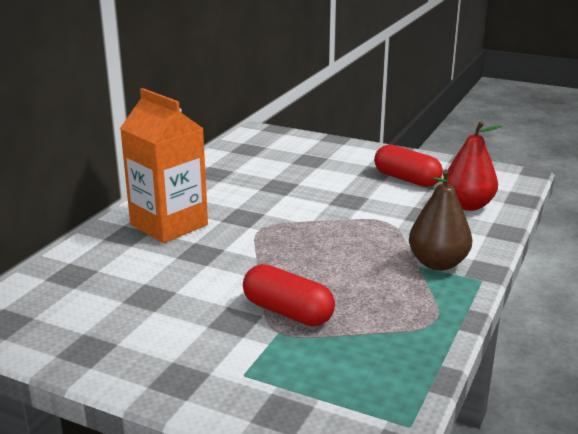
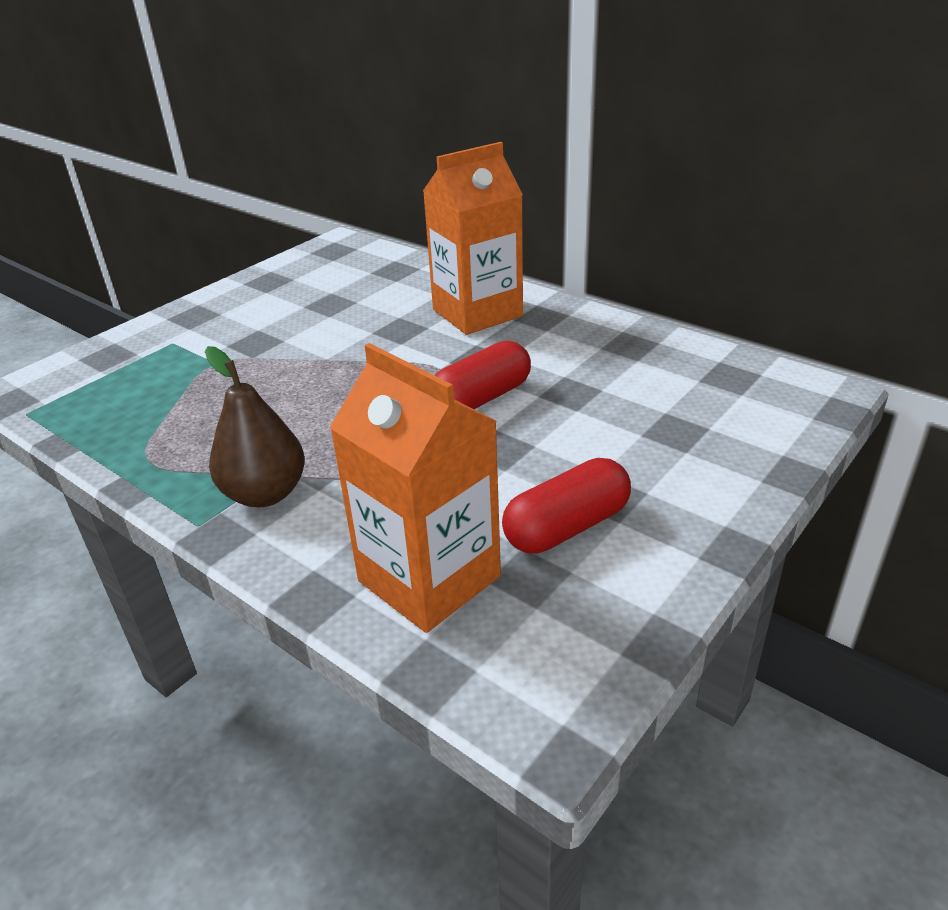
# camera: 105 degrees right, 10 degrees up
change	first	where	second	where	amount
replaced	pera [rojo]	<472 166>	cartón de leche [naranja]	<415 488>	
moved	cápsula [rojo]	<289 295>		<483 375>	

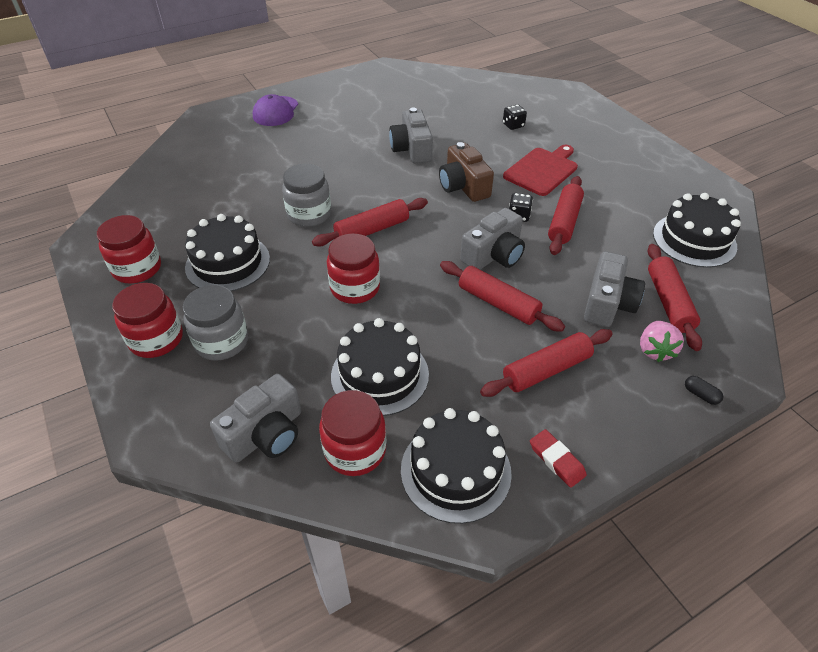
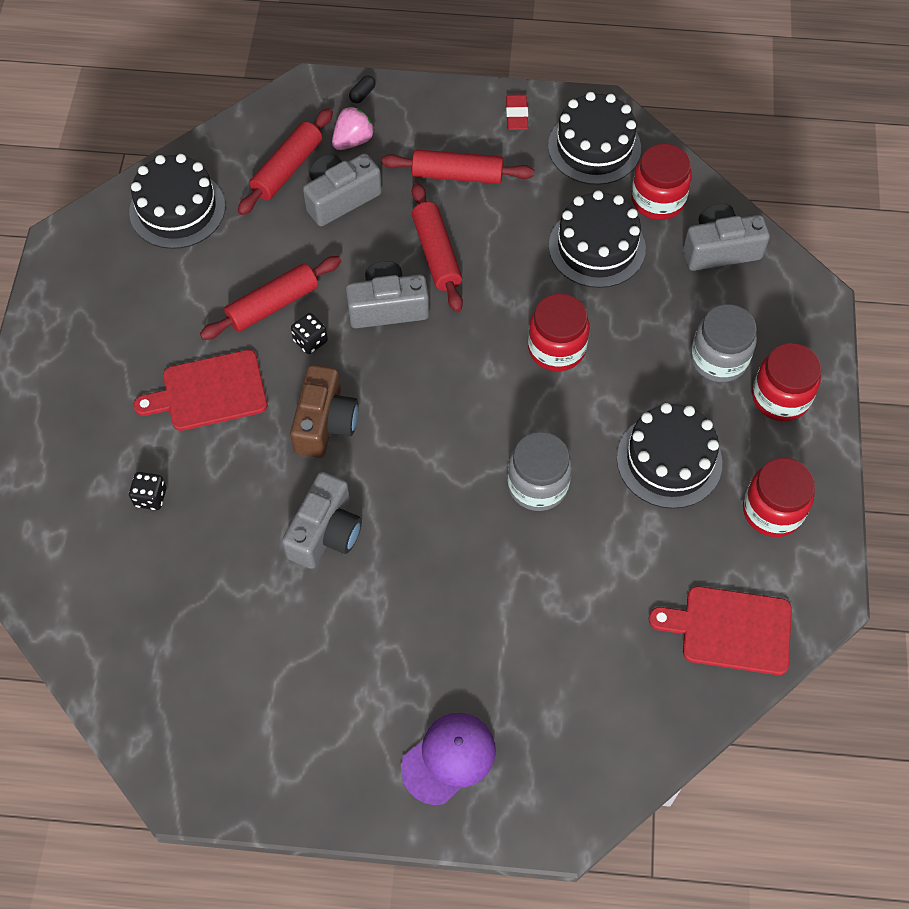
# camera: 145 degrees left, 15 degrees up
change	first	where	second	where	amount
turned	cápsula [negro]	<704 390>		<362 89>	45 degrees clockwise
added			tabla de cortar [rojo]	<720 630>	
removed	rodillo [rojo]	<370 222>			

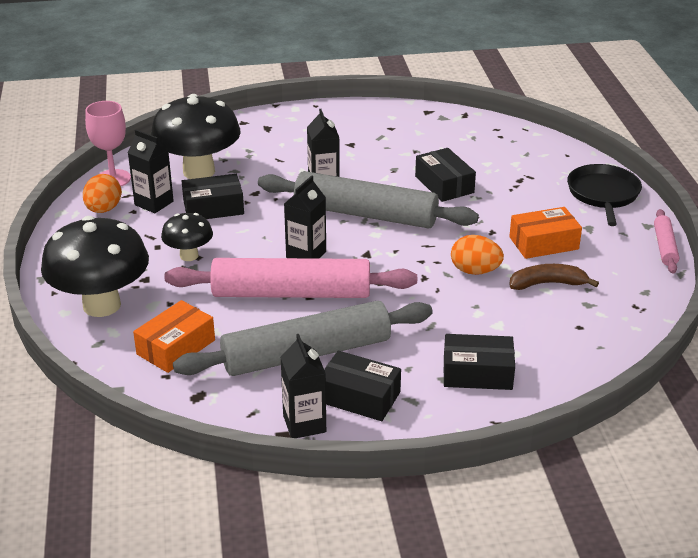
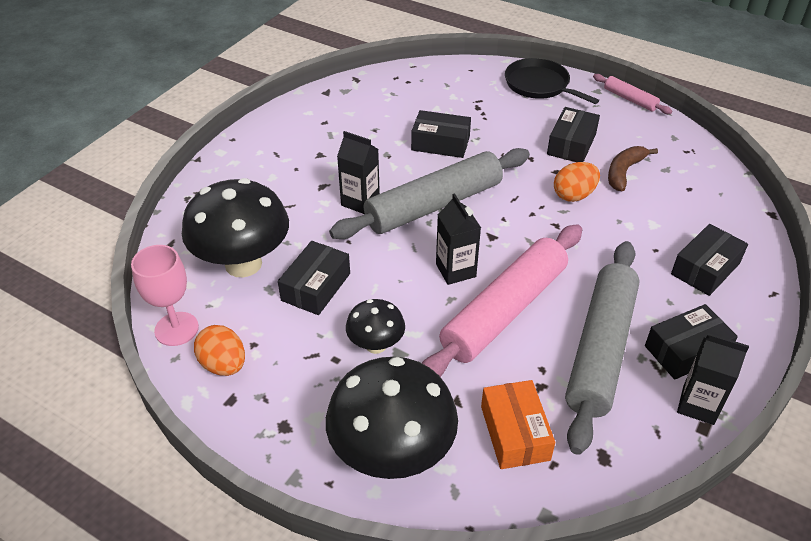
# camera: 50 degrees left, 10 degrees up
change	first	where	second	where	amount
recoloured	caja [naranja]	<545 233>	caja [negro]	<573 134>	
removed	cartón de leche [negro]	<151 171>			

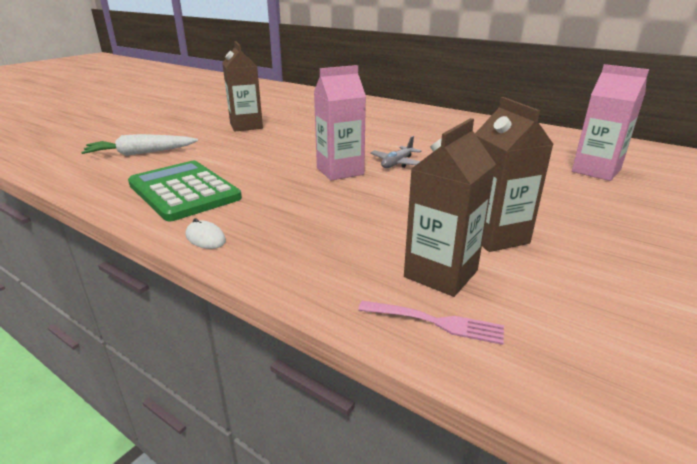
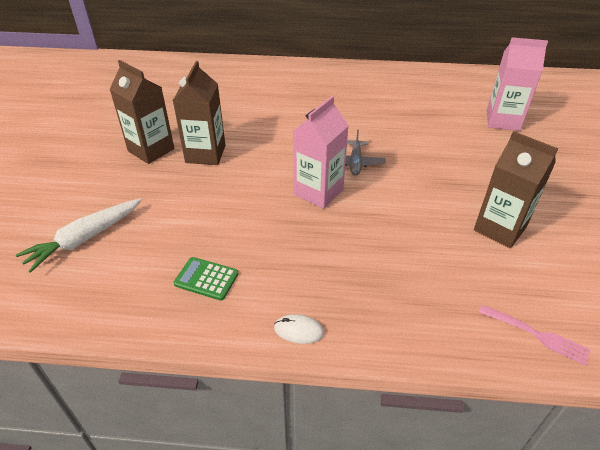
# camera: 30 degrees left, 15 degrees up
change	first	where	second	where	amount
moved	cartón de leche [marrón]	<450 207>		<199 113>	
resized	calculadora [verde]	<185 191>		<206 279>	x0.47
turned	tenedor [rosa]	<431 323>		<535 335>	45 degrees clockwise

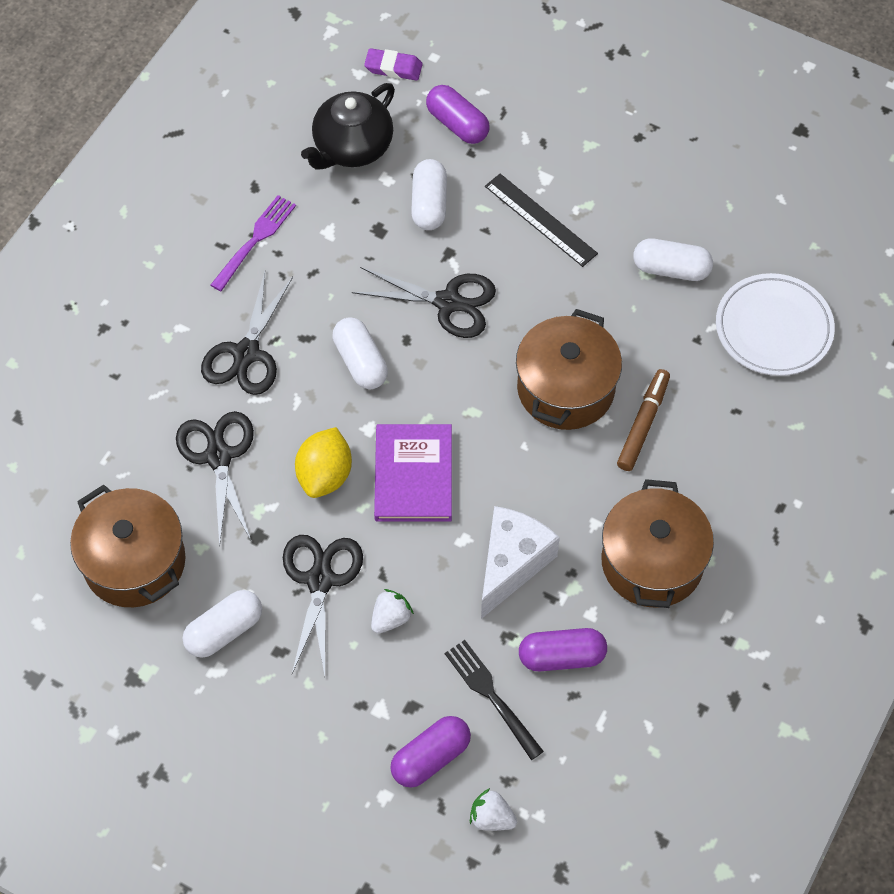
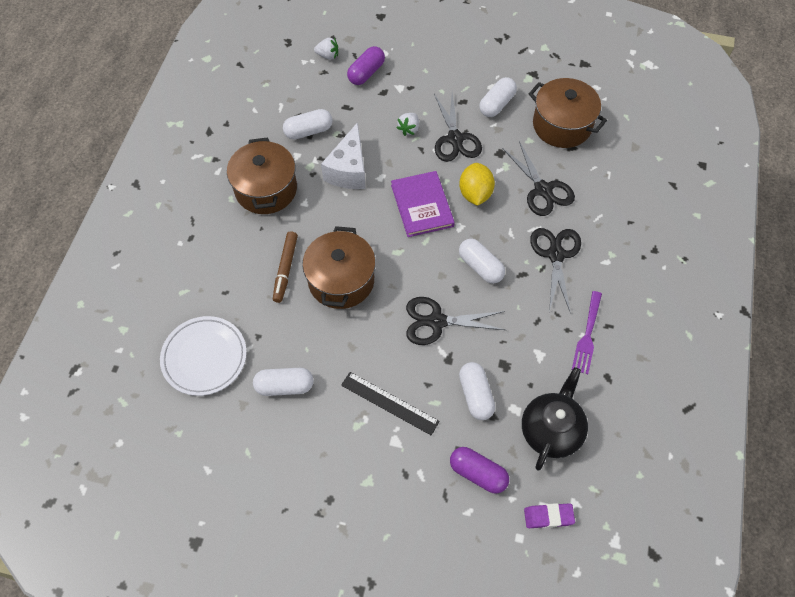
# camera: 165 degrees right, 0 degrees up
change	first	where	second	where	amount
recoloured	cápsula [morado]	<563 649>	cápsula [blanco]	<308 124>	
removed	tenedor [negro]	<494 700>			

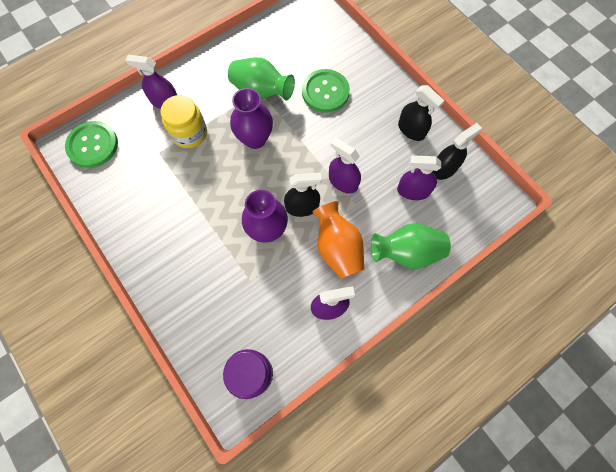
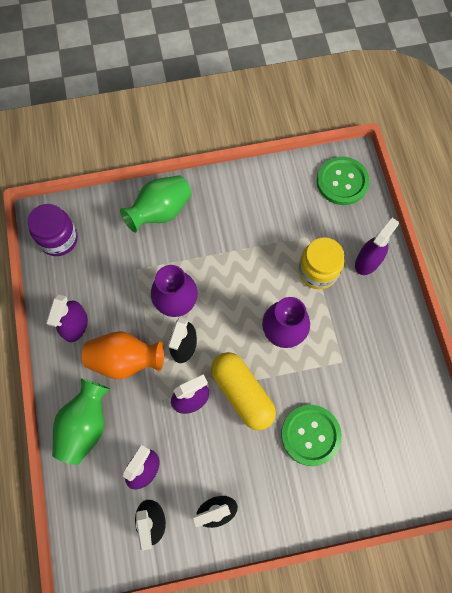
# camera: 115 degrees right, 0 degrees up
change	first	where	second	where	amount
moved	florero [verde]	<261 79>		<156 204>	
added			cápsula [amarillo]	<243 391>	

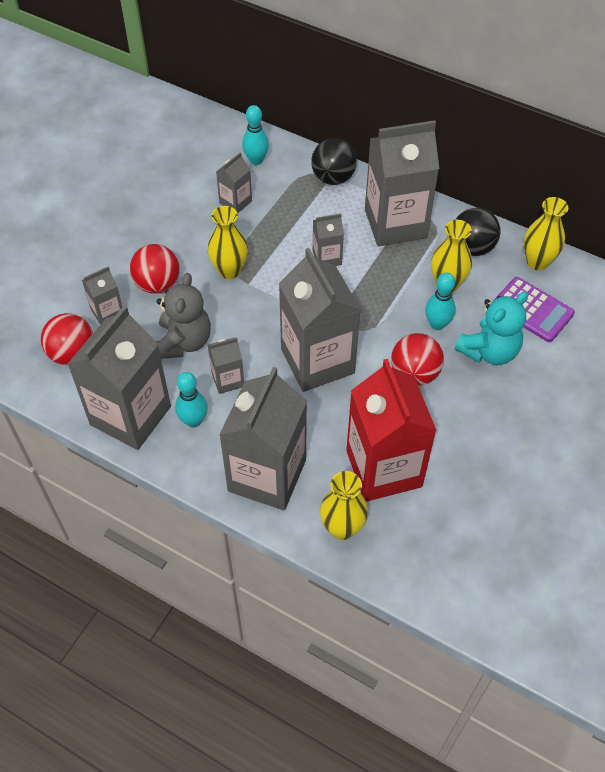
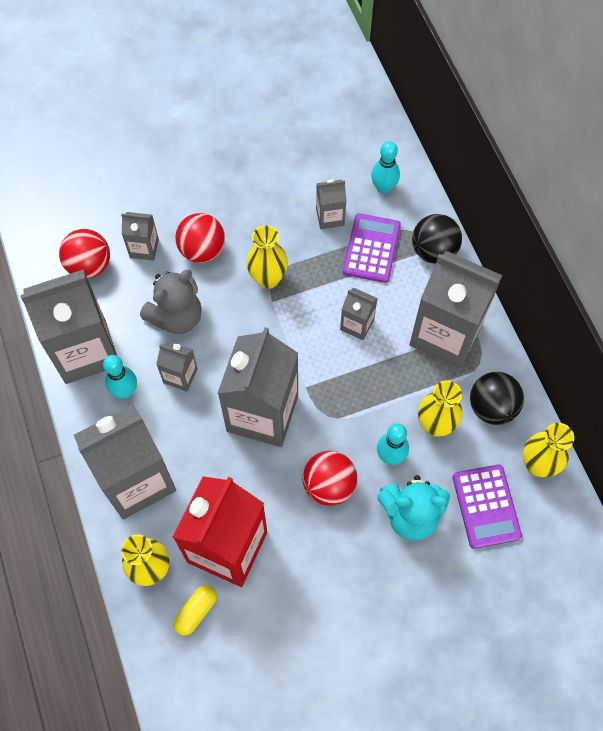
# camera: 40 degrees right, 10 degrees up
change	first	where	second	where	amount
added			cápsula [amarillo]	<195 610>	
added			calculadora [morado]	<372 248>	

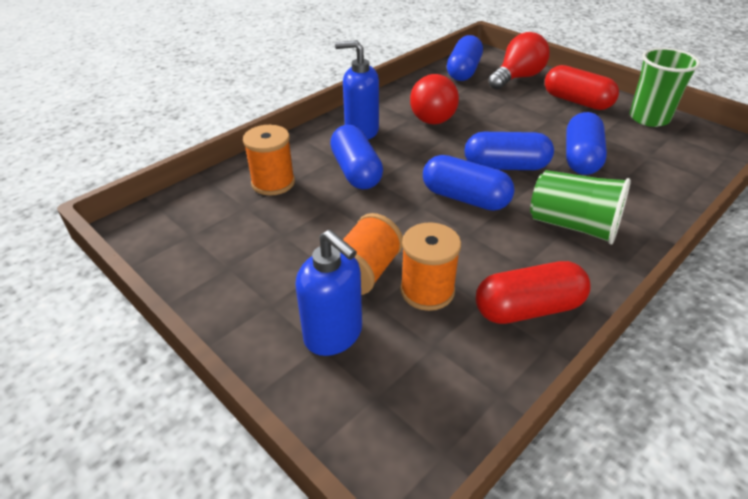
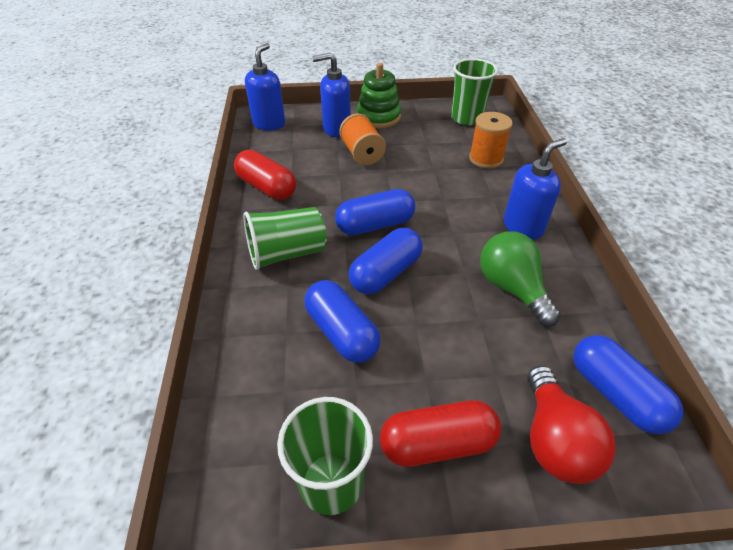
# camera: 130 degrees right, 5 degrees up
change	first	where	second	where	amount
turned	cápsula [rojo]	<533 292>		<265 175>	75 degrees counterclockwise
added			dispensador de jabón [azul]	<265 87>	
added			juguete apilable [verde]	<379 95>	
added			vaso [verde]	<474 91>	
recoloured	bombilla [rojo]	<434 99>	bombilla [verde]	<520 278>	
removed	cápsula [azul]	<356 157>			
removed	carrete [naranja]	<430 266>			

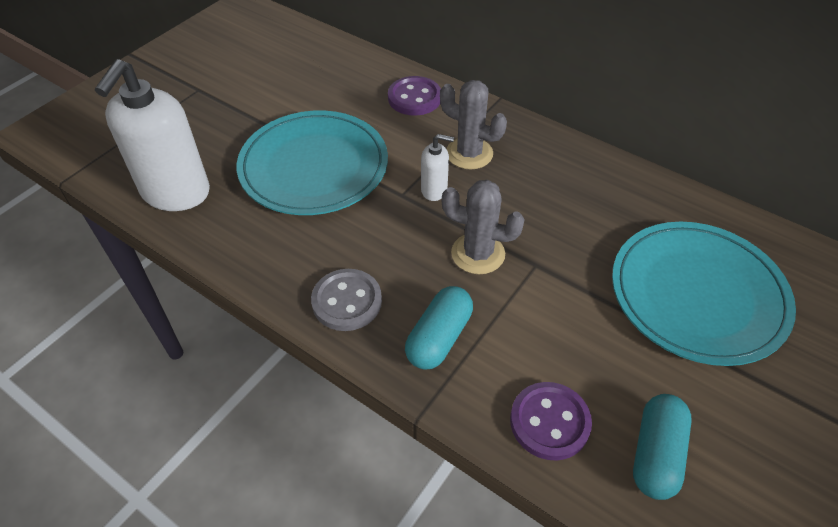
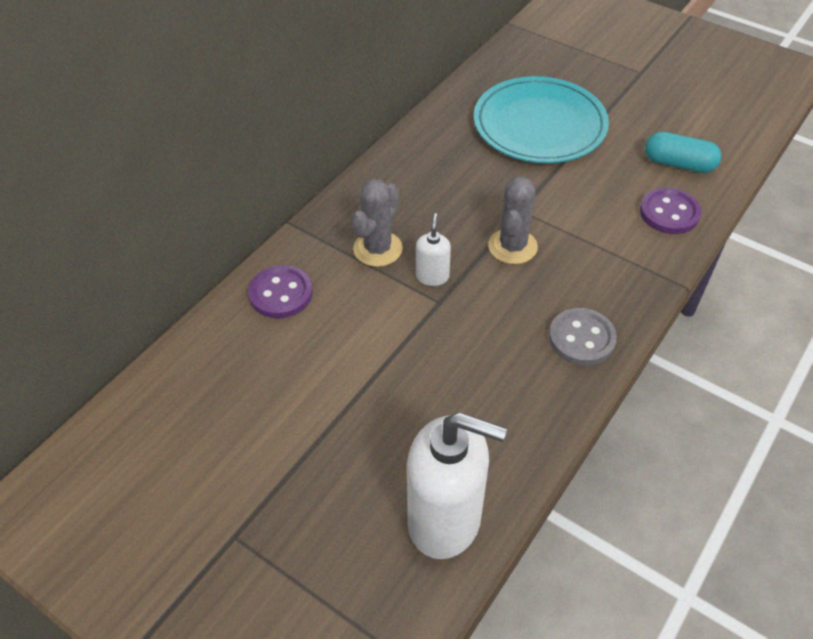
# camera: 90 degrees left, 0 degrees up
change	first	where	second	where	amount
removed	plato [turquesa]	<312 162>			
removed	cápsula [turquesa]	<439 328>			

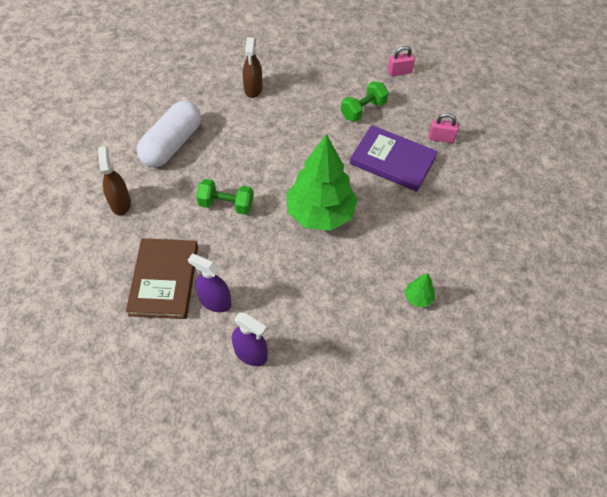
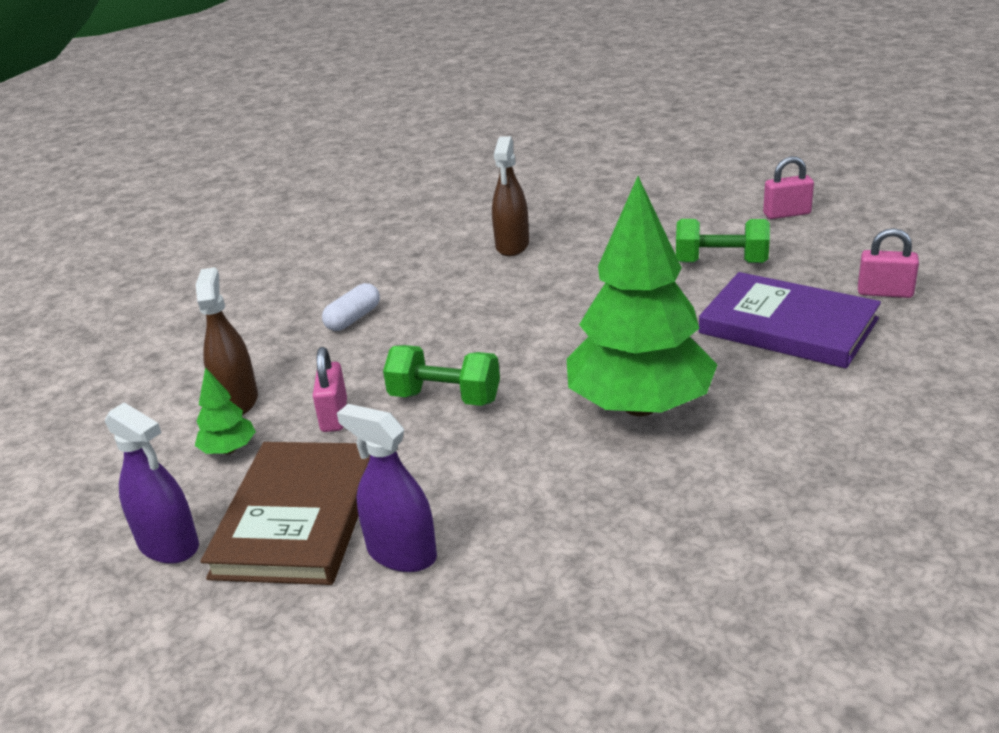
# camera: 10 degrees right, 25 degrees down
change	first	where	second	where	amount
moved	pulverizador [morado]	<250 339>		<152 483>	
moved	árbol [verde]	<419 290>		<225 410>	
added			candado [rosa]	<330 389>	
resized	cápsula [blanco]	<169 134>		<351 307>	x0.46
turned	mancuerna [verde]	<365 101>		<723 241>	45 degrees clockwise

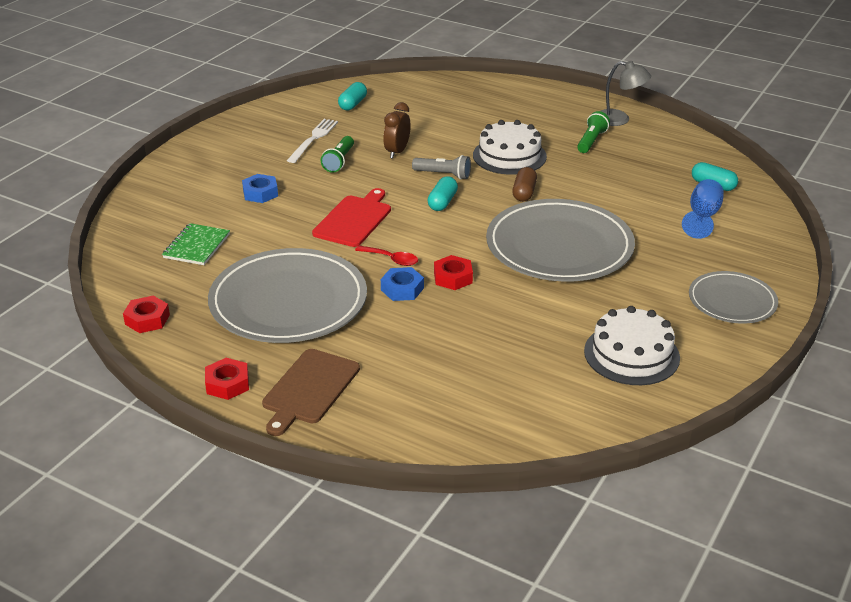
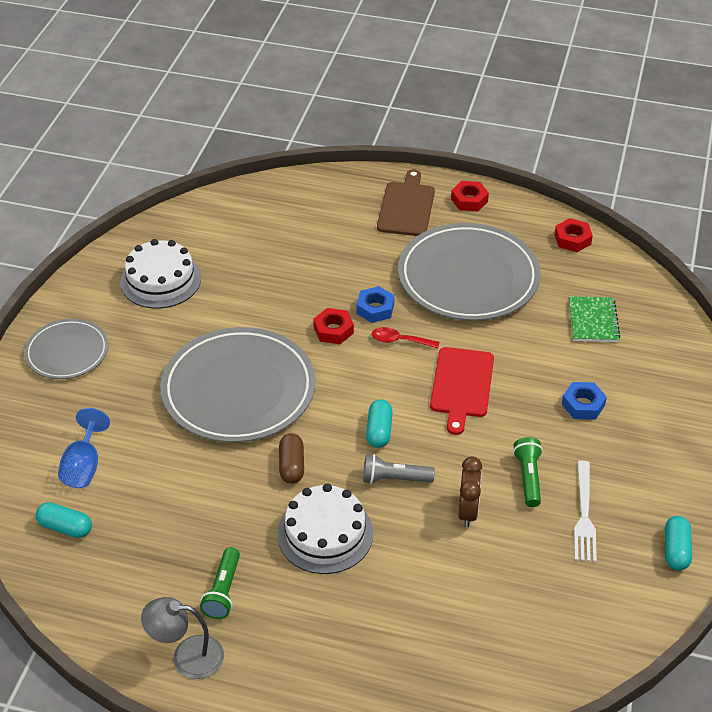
# camera: 165 degrees right, 10 degrees up
change	first	where	second	where	amount
moved	cápsula [turquesa]	<352 96>		<678 543>	

